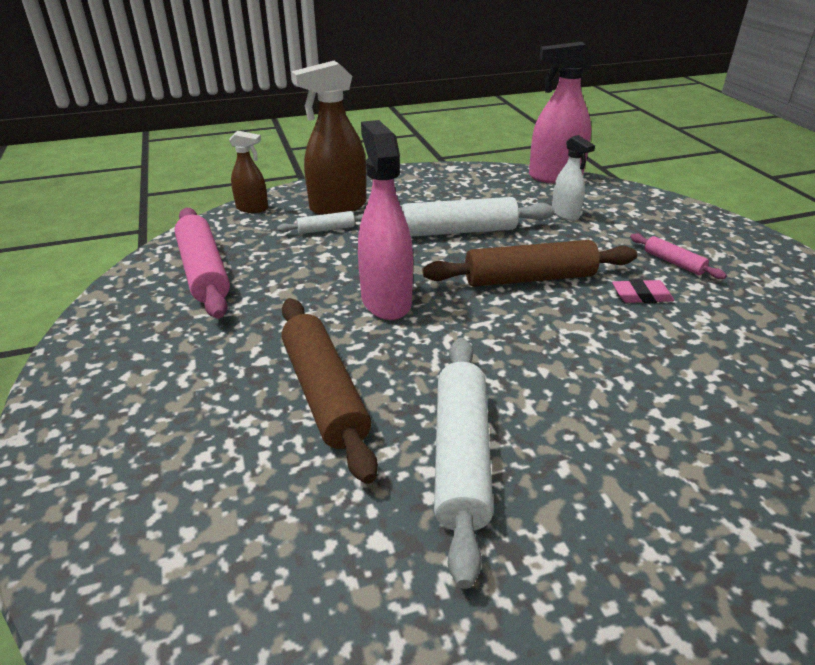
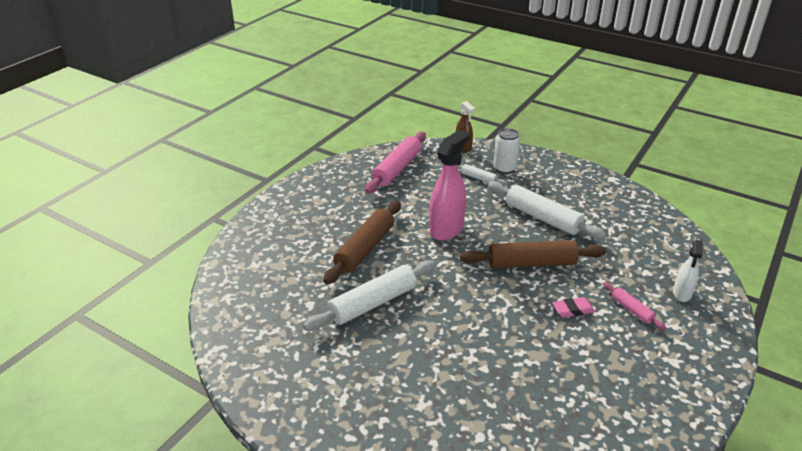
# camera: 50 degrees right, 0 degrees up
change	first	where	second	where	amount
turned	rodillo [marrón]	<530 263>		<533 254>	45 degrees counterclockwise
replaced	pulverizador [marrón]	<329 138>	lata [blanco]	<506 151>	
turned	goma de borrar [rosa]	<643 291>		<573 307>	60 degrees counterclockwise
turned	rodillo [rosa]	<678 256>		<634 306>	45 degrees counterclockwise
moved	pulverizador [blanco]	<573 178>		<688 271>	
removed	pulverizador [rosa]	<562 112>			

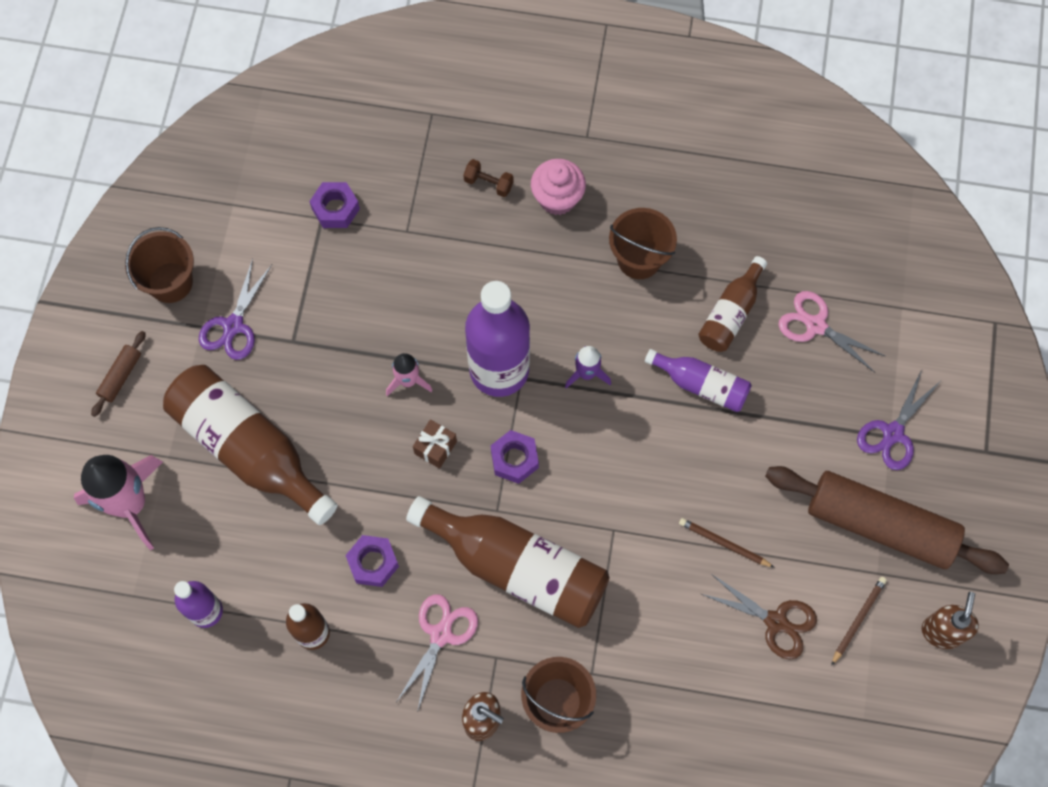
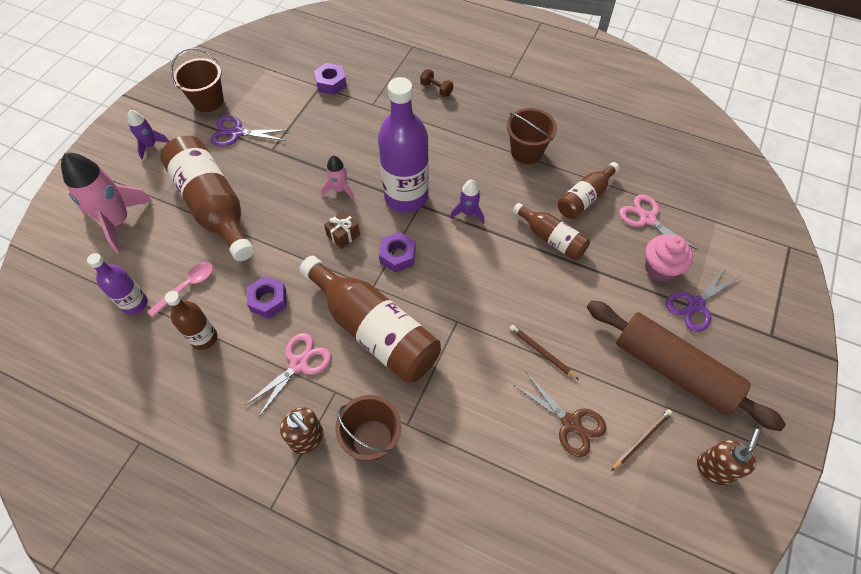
# camera: 15 degrees right, 10 degrees down
change	first	where	second	where	amount
replaced	rodillo [marrón]	<118 374>	cohete [morado]	<148 135>	
added			cuchara [rosa]	<180 289>	
turned	tijeras [morado]	<235 309>		<249 131>	60 degrees clockwise
recoloured	botella [morado]	<698 380>	botella [marrón]	<551 231>	
moved	magdalena [rosa]	<558 187>		<669 258>	

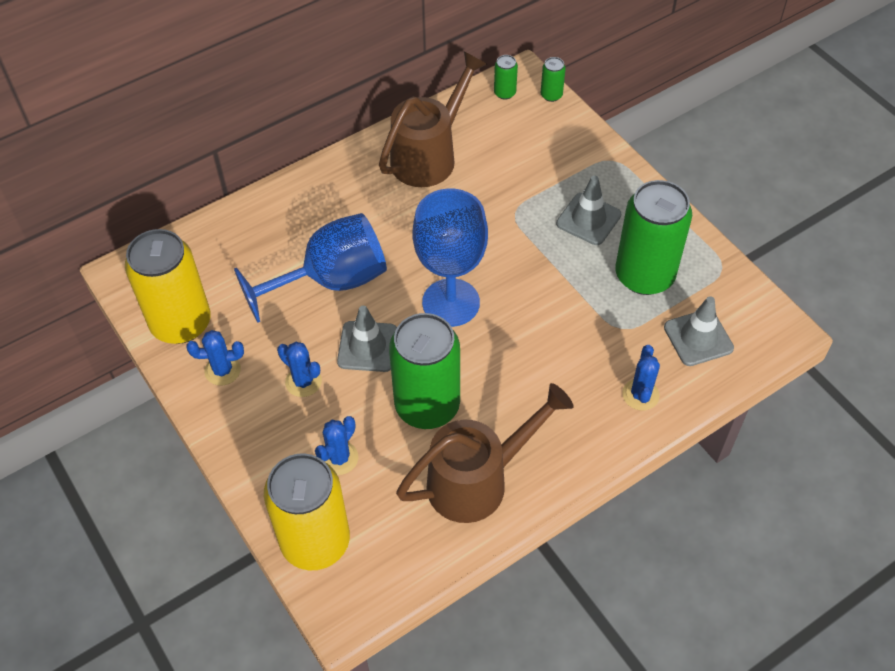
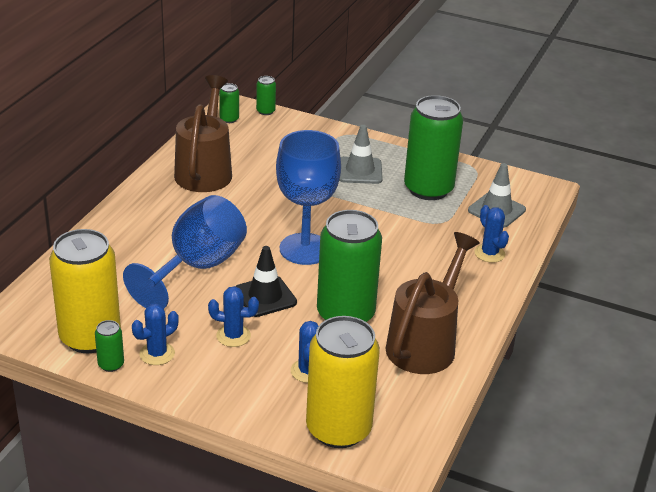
# camera: 35 degrees left, 20 degrees down
change	first	where	second	where	amount
added			lata [verde]	<109 346>	
recoloured	cono de tráfico [gris]	<367 339>	cono de tráfico [negro]	<266 281>	

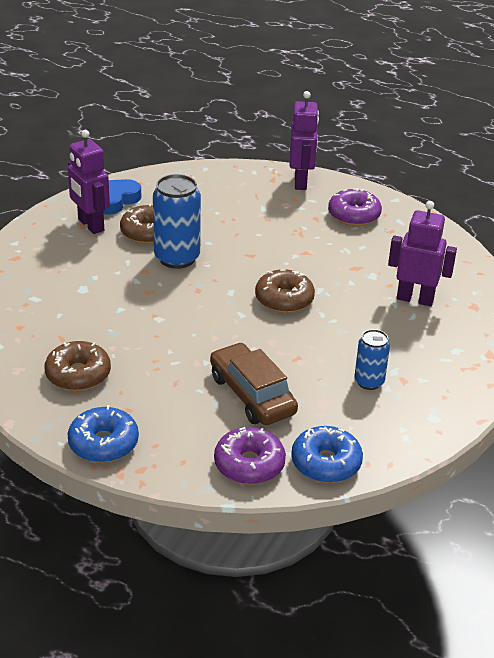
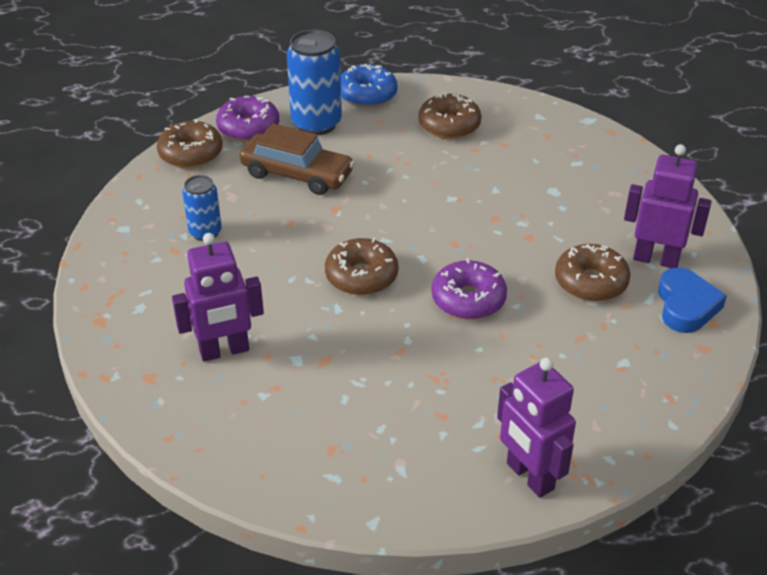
# camera: 145 degrees right, 5 degrees up
change	first	where	second	where	amount
recoloured	rosquilla [azul]	<327 454>	rosquilla [marrón]	<190 143>	
moved	lata [azul]	<177 221>		<314 82>	
moved	rosquilla [morado]	<355 207>		<469 289>	

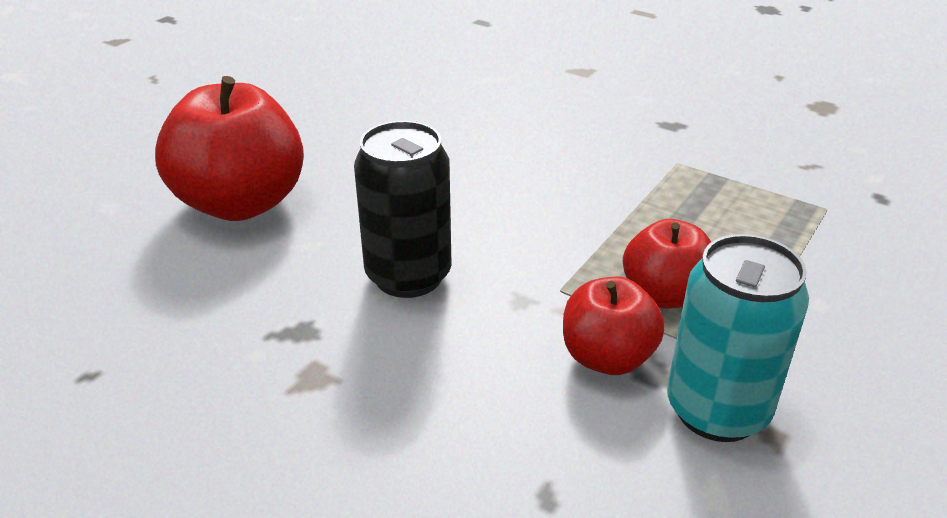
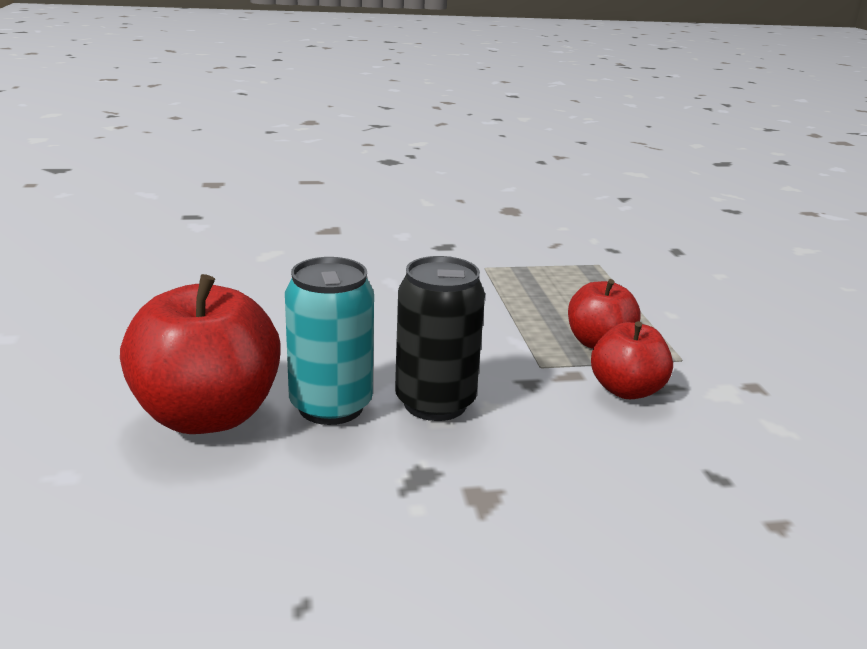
# camera: 45 degrees left, 10 degrees down
change	first	where	second	where	amount
moved	lata [turquesa]	<738 338>		<329 341>	

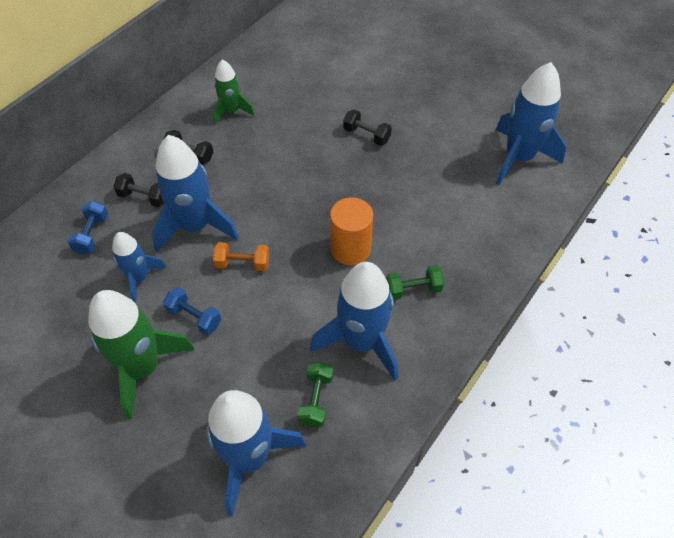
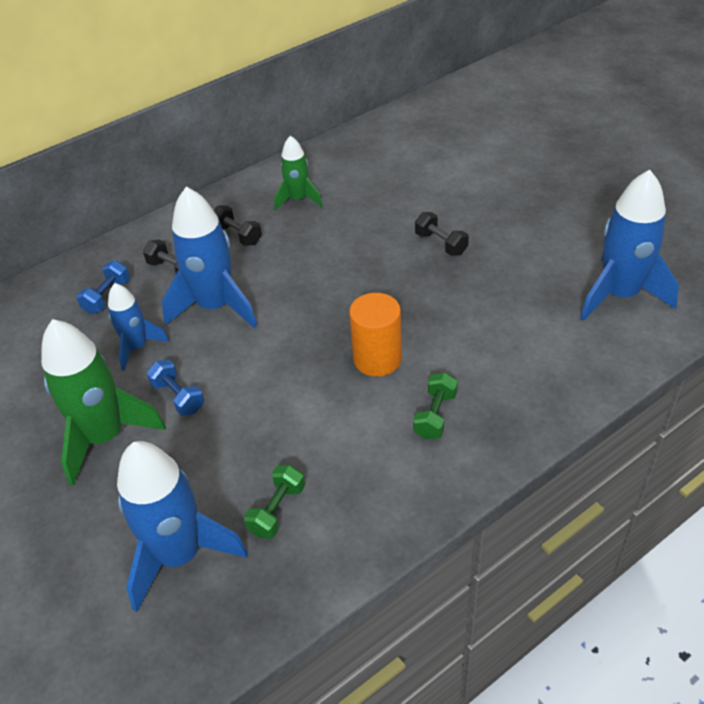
# camera: 20 degrees right, 10 degrees down
change	first	where	second	where	amount
turned	mancuerna [verde]	<415 282>		<435 406>	75 degrees counterclockwise
removed	mancuerna [naranja]	<241 256>			
removed	cohete [azul]	<354 321>			

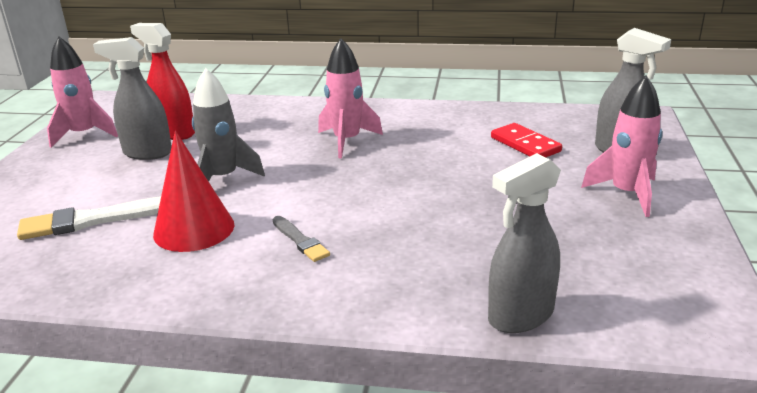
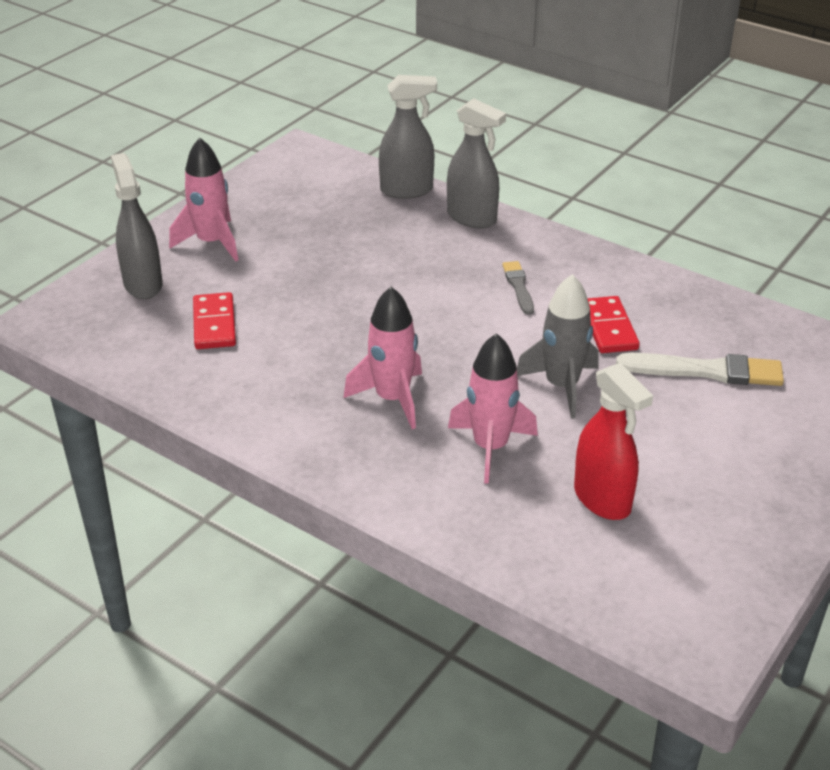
# camera: 155 degrees left, 10 degrees up
change	first	where	second	where	amount
moved	pulverizador [gris]	<132 98>		<476 163>	
moved	cohete [rosa]	<82 92>		<493 408>	
replaced	cono [rojo]	<193 191>	ficha de dominó [rojo]	<613 324>	

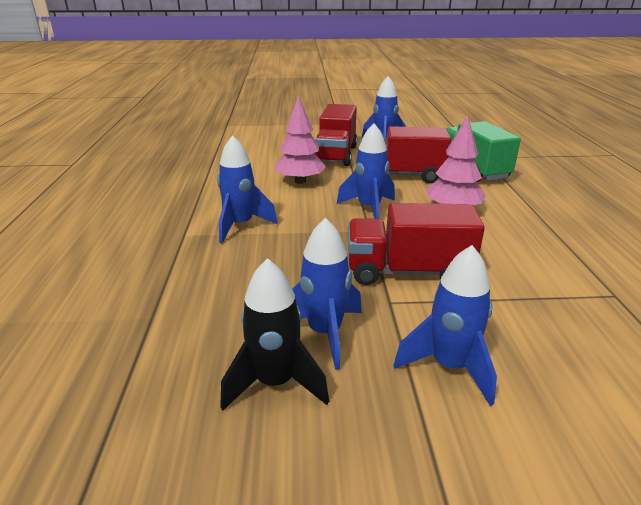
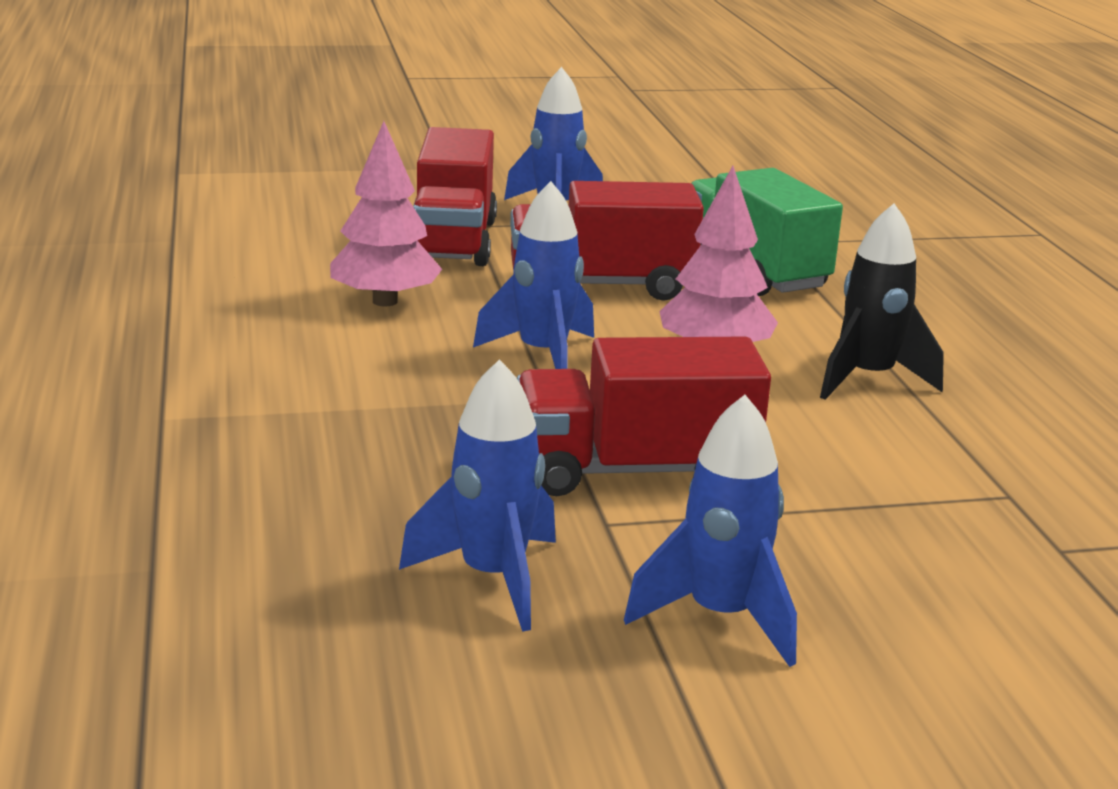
# camera: 10 degrees left, 5 degrees down
change	first	where	second	where	amount
moved	cohete [negro]	<274 334>		<882 302>	
removed	cohete [azul]	<247 189>			

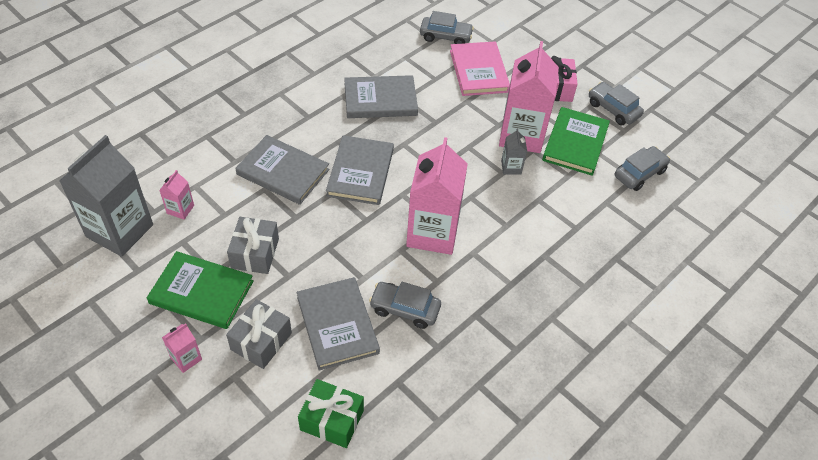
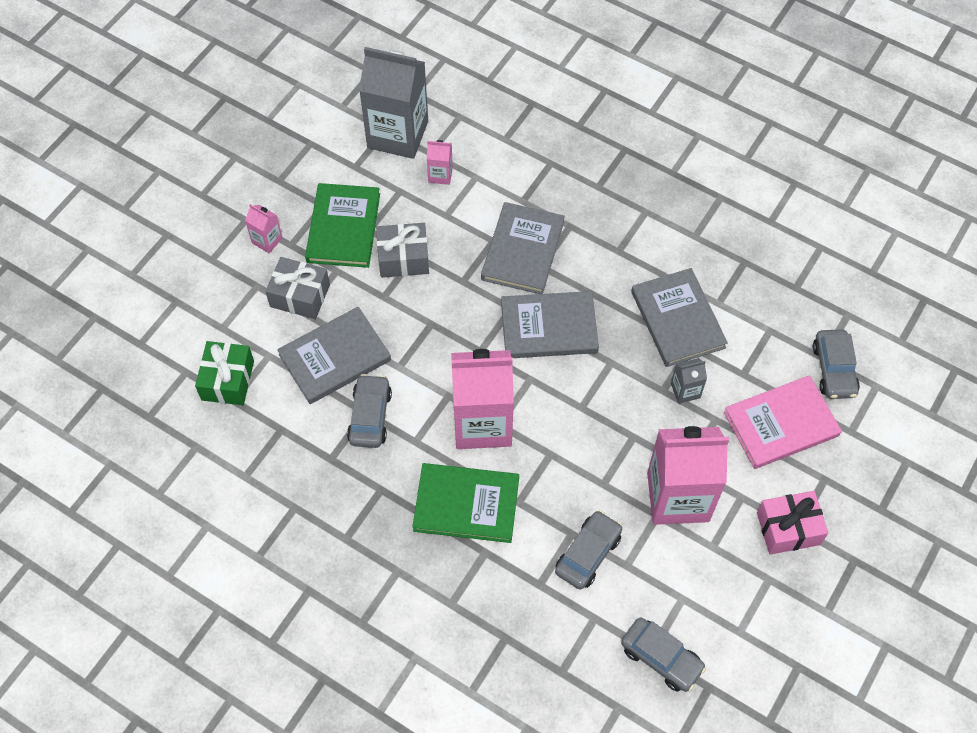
# camera: 80 degrees right, 10 degrees up
change	first	where	second	where	amount
moved	libro [verde]	<576 141>		<465 503>	
moved	coche [gris]	<616 103>		<588 550>	
moved	cartón de leche [gris]	<514 151>		<689 381>	

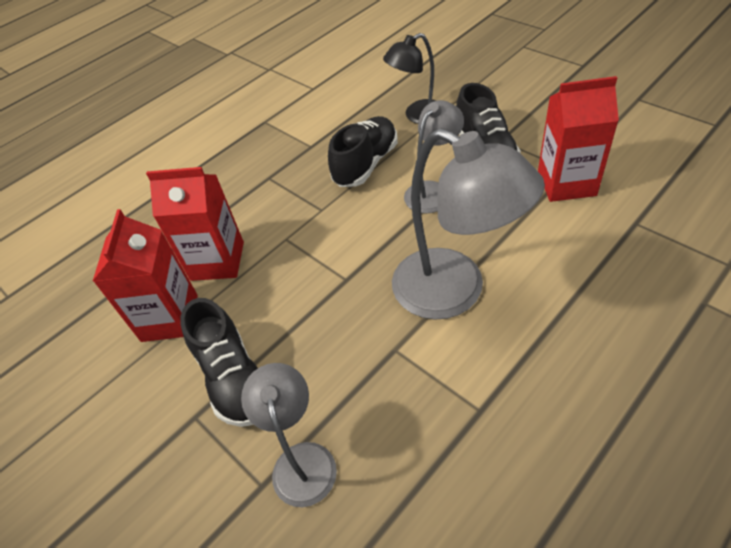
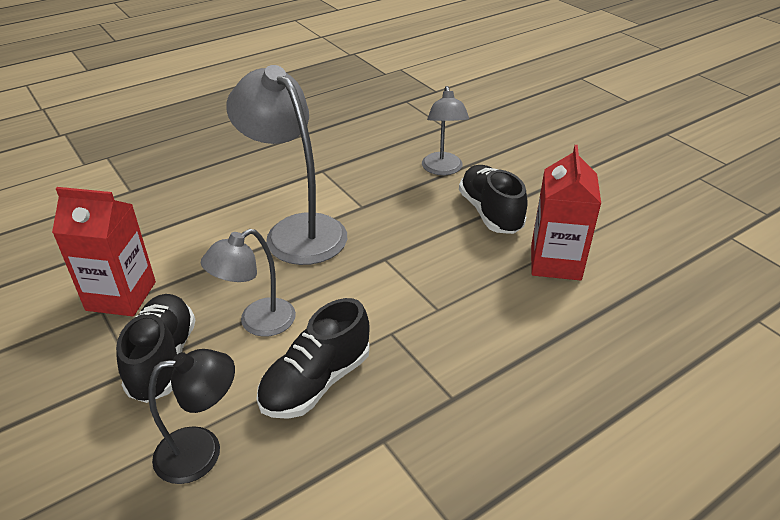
# camera: 175 degrees left, 10 degrees down
change	first	where	second	where	amount
removed	cartón de leche [rojo]	<195 224>			

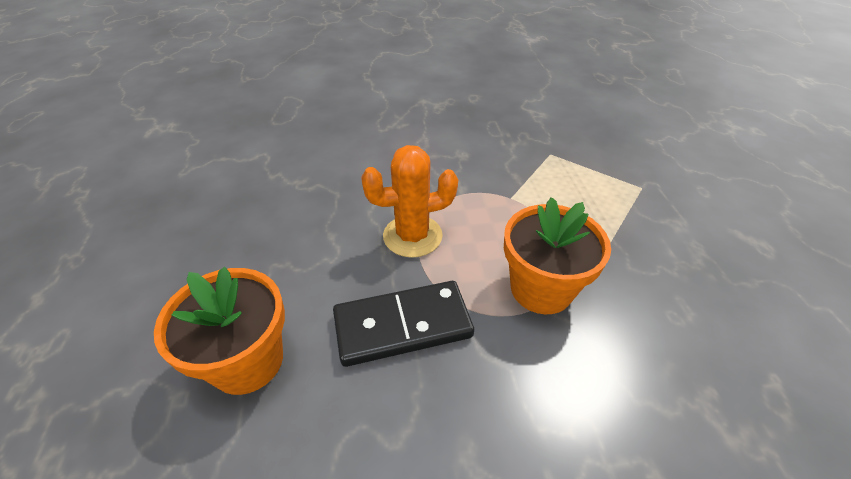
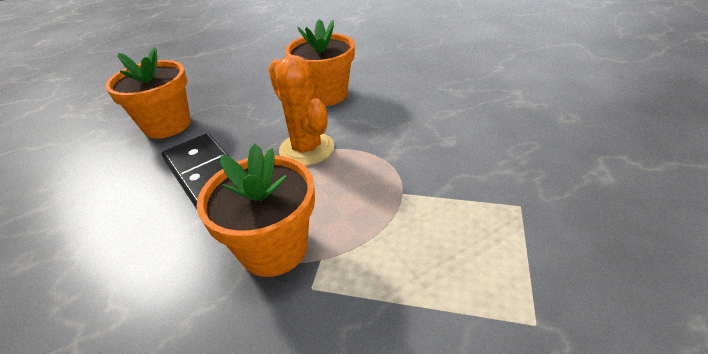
# camera: 70 degrees right, 5 degrees down
change	first	where	second	where	amount
added			maceta [naranja]	<320 62>	

